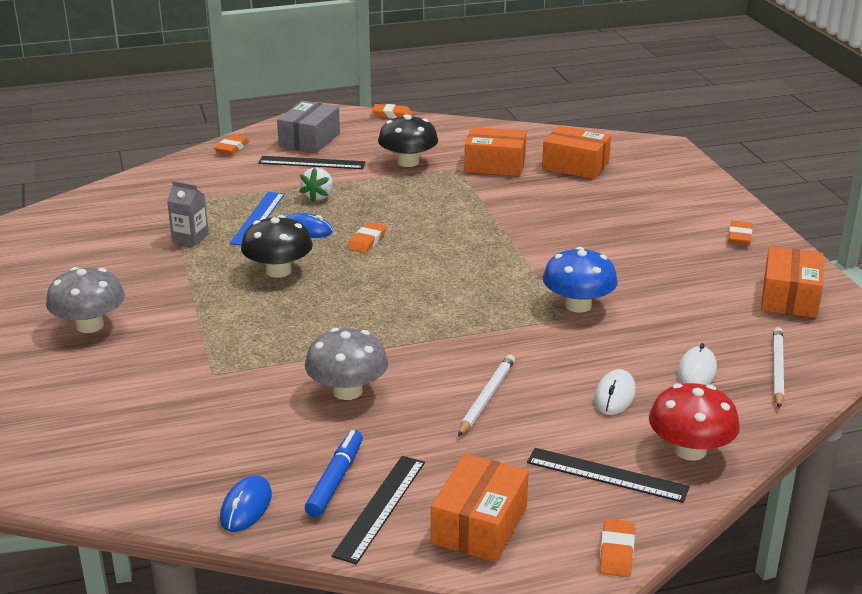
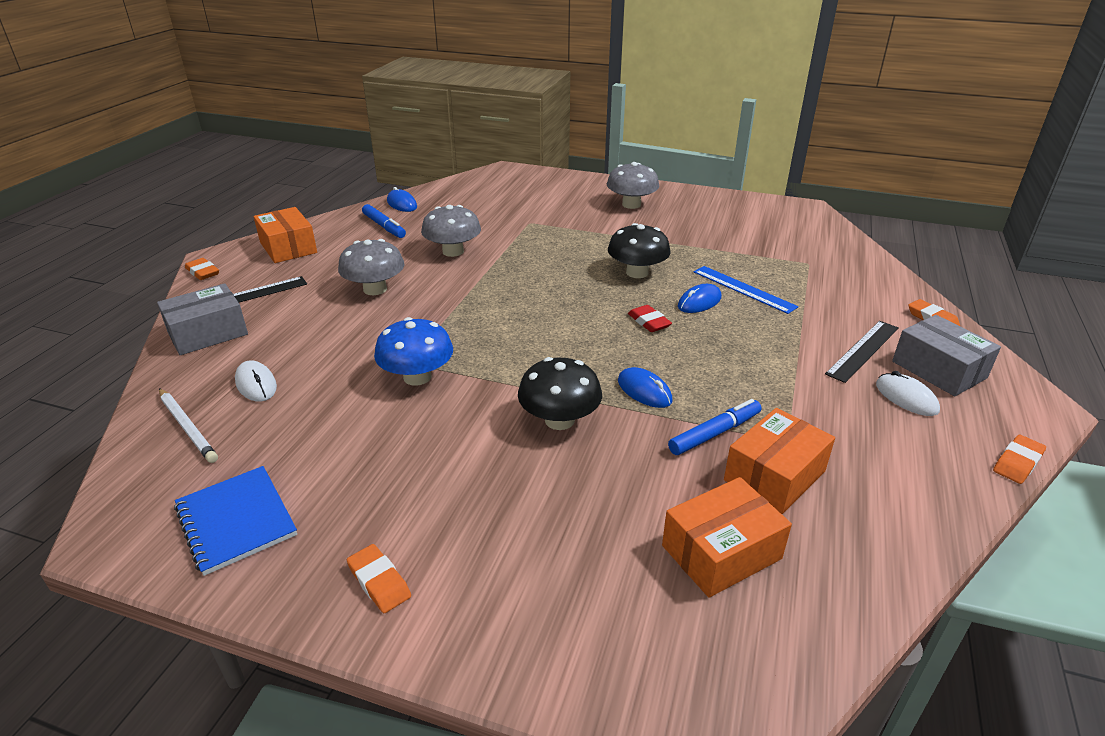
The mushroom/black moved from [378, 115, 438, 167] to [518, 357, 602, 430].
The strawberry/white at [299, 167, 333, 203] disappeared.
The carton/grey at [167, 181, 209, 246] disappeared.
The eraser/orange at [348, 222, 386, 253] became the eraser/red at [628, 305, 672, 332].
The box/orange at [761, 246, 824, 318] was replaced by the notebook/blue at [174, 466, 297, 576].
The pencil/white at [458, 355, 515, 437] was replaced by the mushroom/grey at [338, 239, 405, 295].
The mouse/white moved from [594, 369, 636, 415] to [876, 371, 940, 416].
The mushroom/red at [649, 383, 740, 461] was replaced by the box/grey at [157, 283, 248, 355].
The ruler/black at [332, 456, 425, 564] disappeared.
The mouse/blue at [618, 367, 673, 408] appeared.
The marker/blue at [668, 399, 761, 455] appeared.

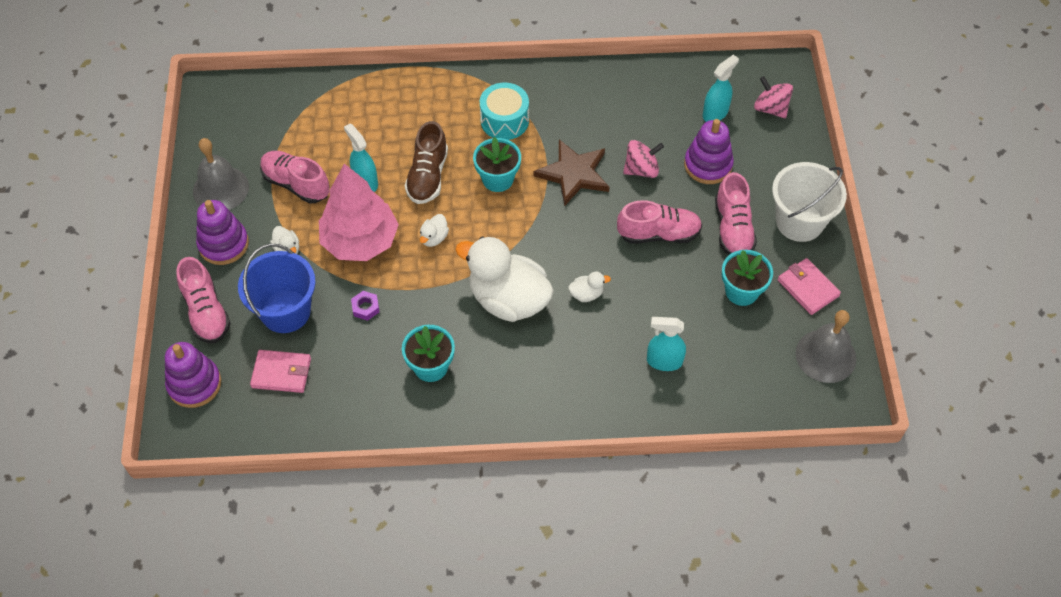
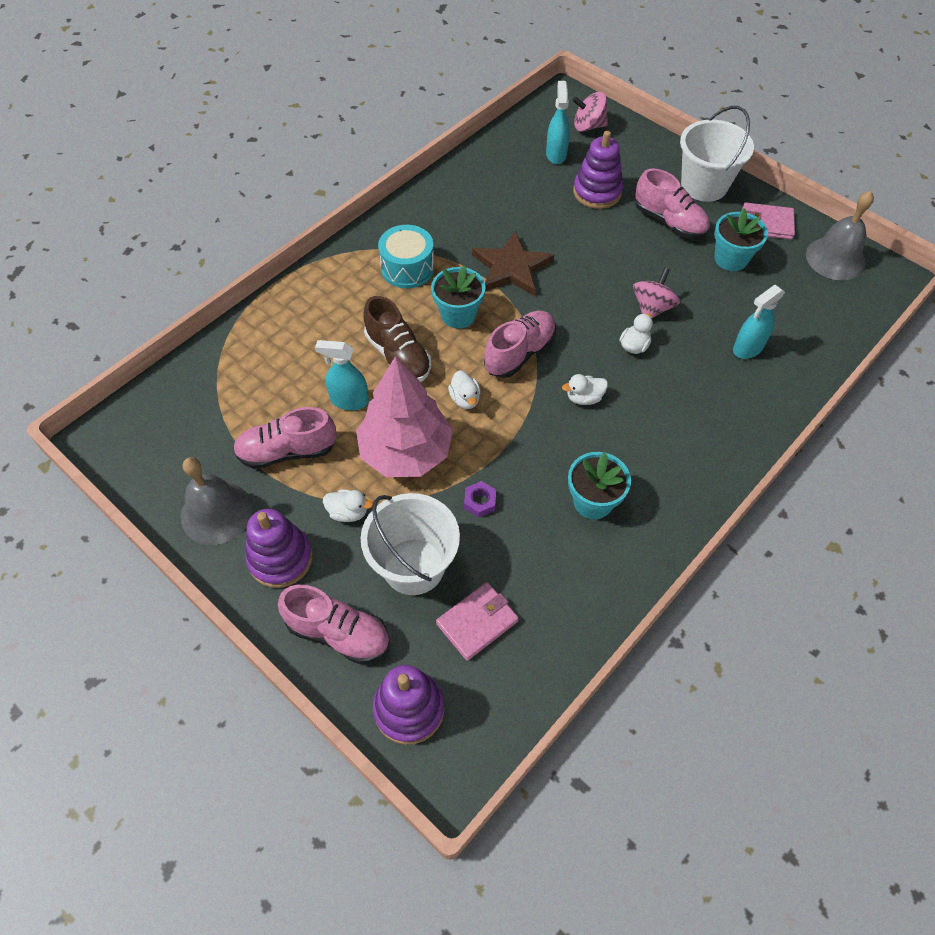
The spinning top/pink moved from [623, 140, 664, 178] to [633, 267, 680, 317].
The shoe/pink moved from [617, 200, 702, 243] to [484, 311, 556, 378].
The duck/white at [455, 236, 554, 322] changed to 0.41 times the size.
The bucket/blue at [238, 244, 316, 333] became the bucket/white at [361, 493, 460, 595].

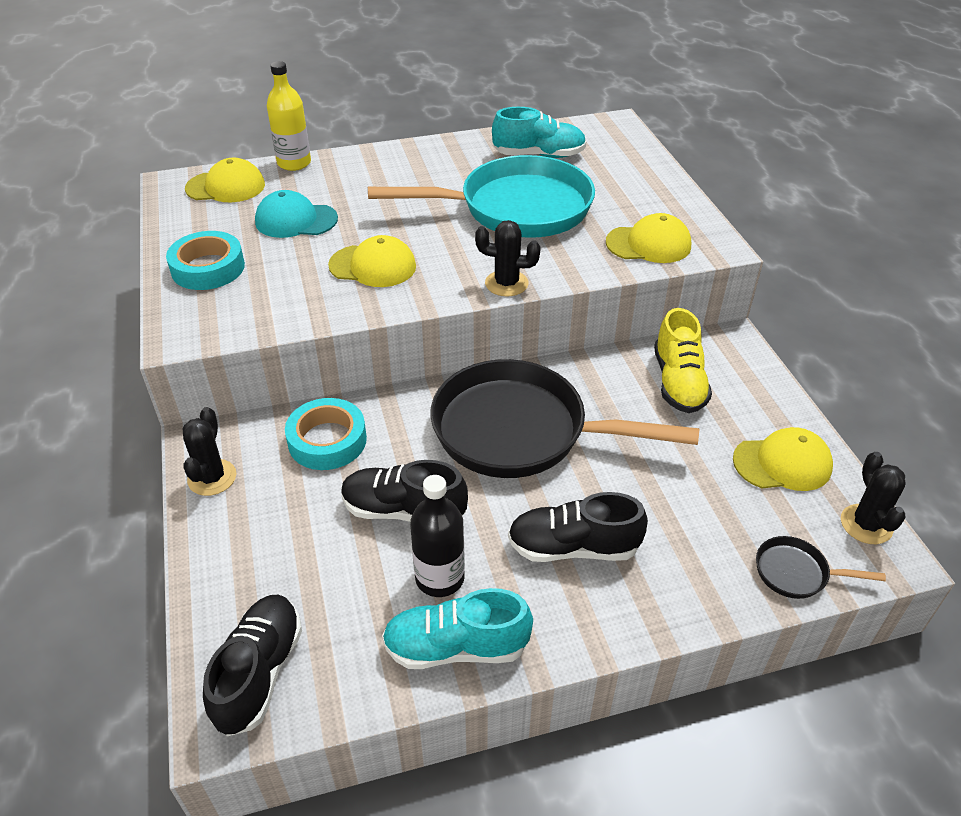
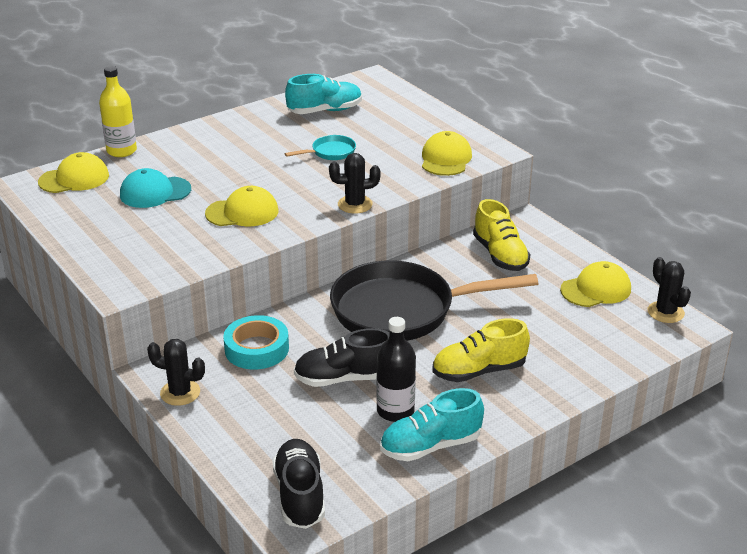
The pan/turquoise at [368, 155, 595, 238] changed to 0.40 times the size.
The cap/yellow at [606, 213, 691, 263] turned 60 degrees counterclockwise.
The tape/turquoise at [166, 231, 245, 290] disappeared.
The cactus/black at [182, 407, 236, 496] turned 60 degrees counterclockwise.
The shoe/black at [508, 492, 648, 562] became the shoe/yellow at [432, 318, 530, 382].
The pan/black at [756, 536, 886, 599] disappeared.

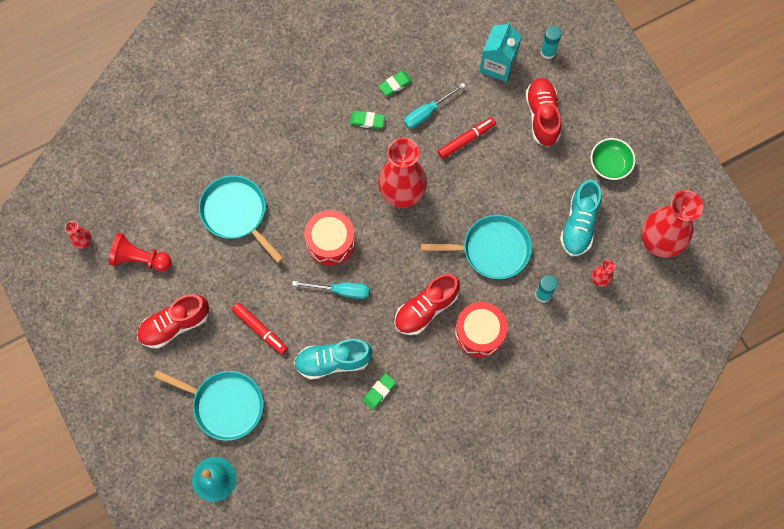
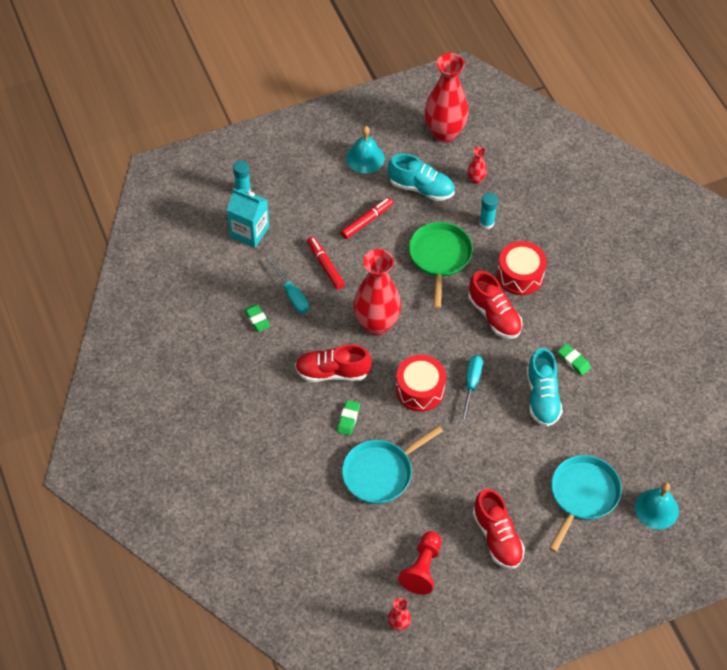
The shoe/red moved from [525, 78, 561, 147] to [295, 344, 372, 382].
The eraser/green moved from [350, 111, 385, 129] to [337, 400, 360, 436].
The bowl/green at [591, 138, 636, 180] was replaced by the bell/turquoise at [346, 126, 385, 173].
The pan/turquoise at [421, 215, 532, 279] became the pan/green at [409, 222, 473, 309].
The marker/red moved from [231, 303, 288, 354] to [341, 197, 393, 239].

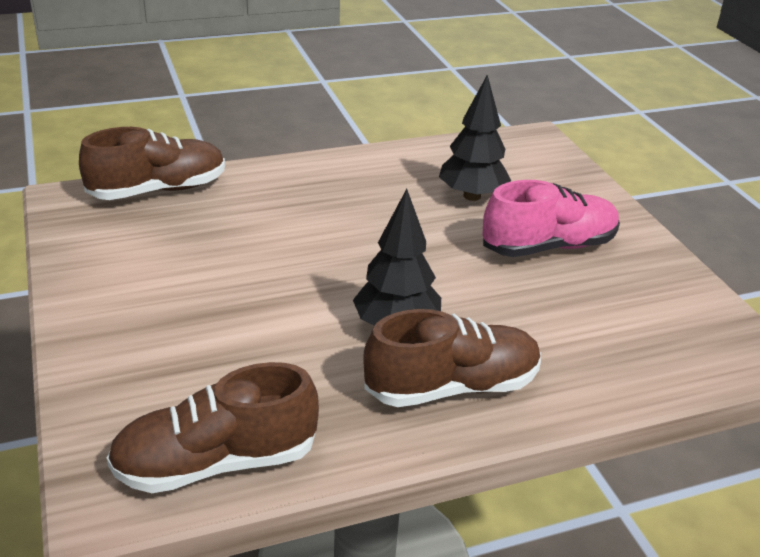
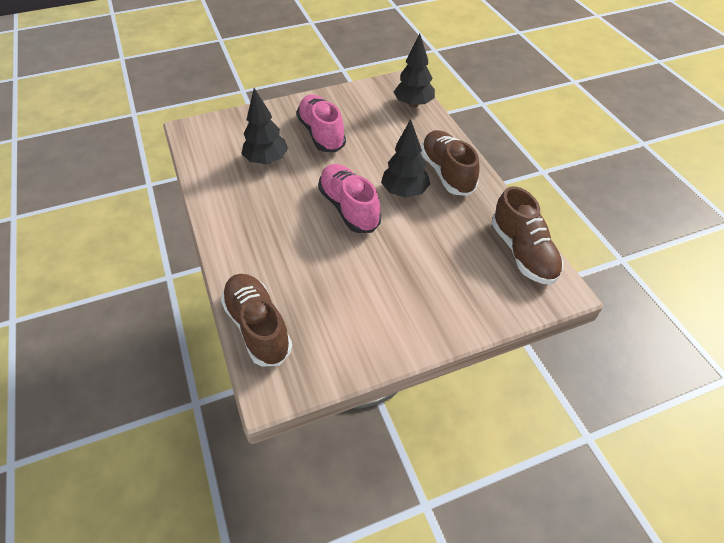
The tree/black at [394, 33, 435, 108] appeared.
The shoe/pink at [318, 164, 381, 233] appeared.

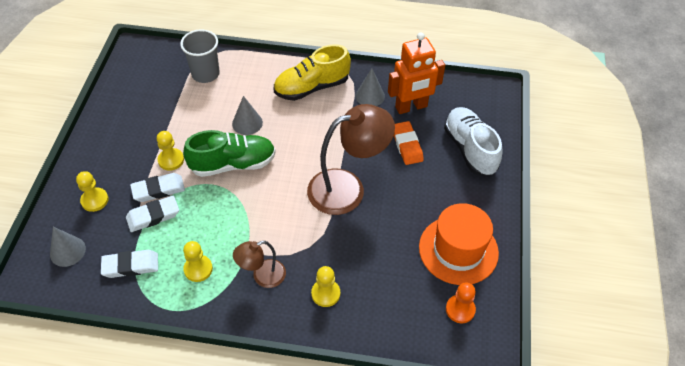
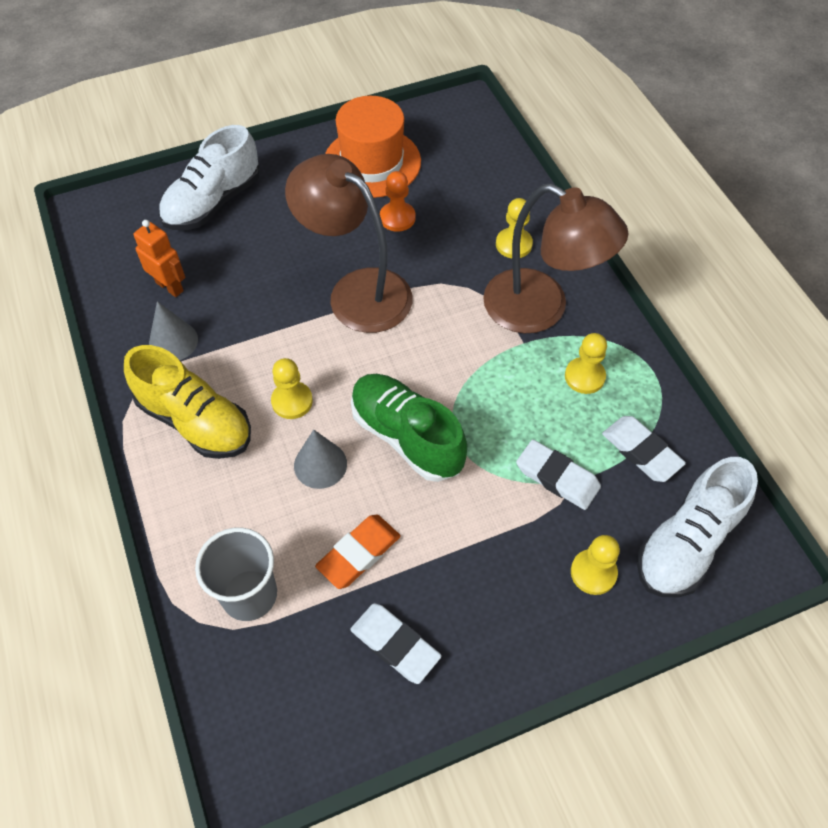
The robot/orange at [388, 32, 445, 114] changed to 0.62 times the size.
The eraser/orange moved from [394, 121, 424, 165] to [315, 514, 401, 589].
The pawn/yellow moved from [157, 131, 184, 171] to [271, 358, 313, 419].
The eraser/white moved from [130, 173, 185, 202] to [350, 603, 441, 684].
The cone/grey at [50, 227, 86, 267] was replaced by the shoe/white at [637, 457, 758, 598].
The lamp/brown at [233, 241, 286, 288] changed to 1.89 times the size.
The pawn/orange moved from [446, 282, 476, 323] to [380, 171, 416, 232].

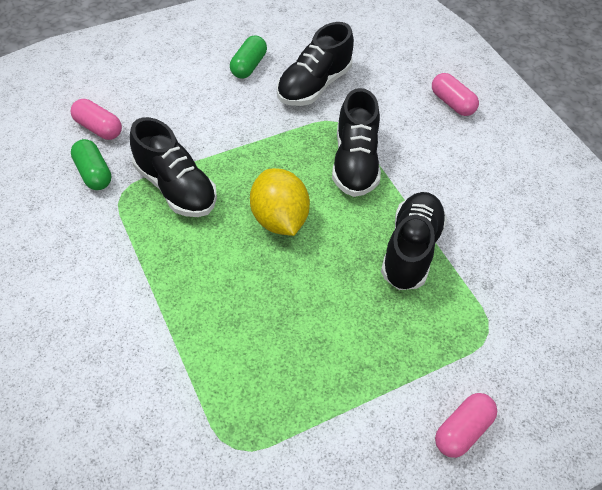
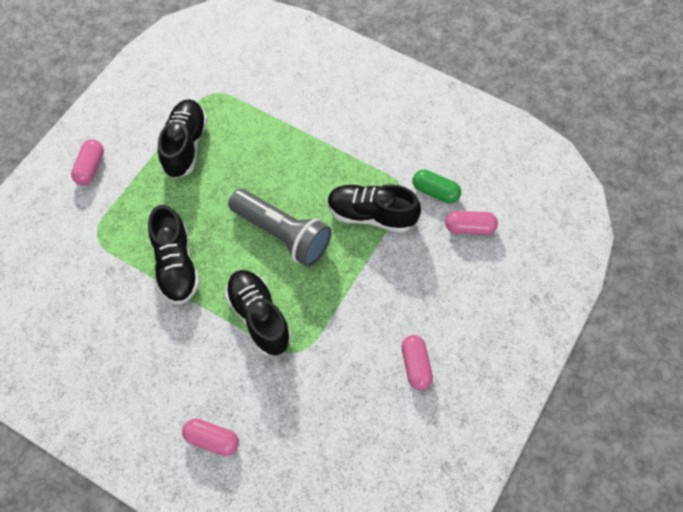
The shoe/black moved from [277, 22, 354, 106] to [158, 99, 208, 178].
The capsule/green at [230, 35, 267, 79] became the capsule/pink at [401, 335, 433, 390].
The lemon/yellow at [250, 168, 310, 236] was replaced by the flashlight/grey at [228, 189, 332, 267].

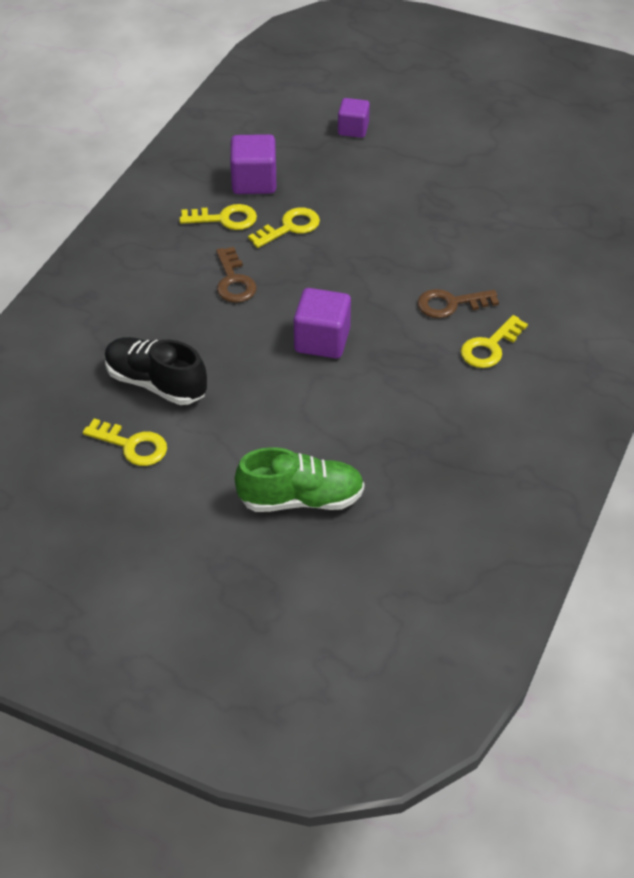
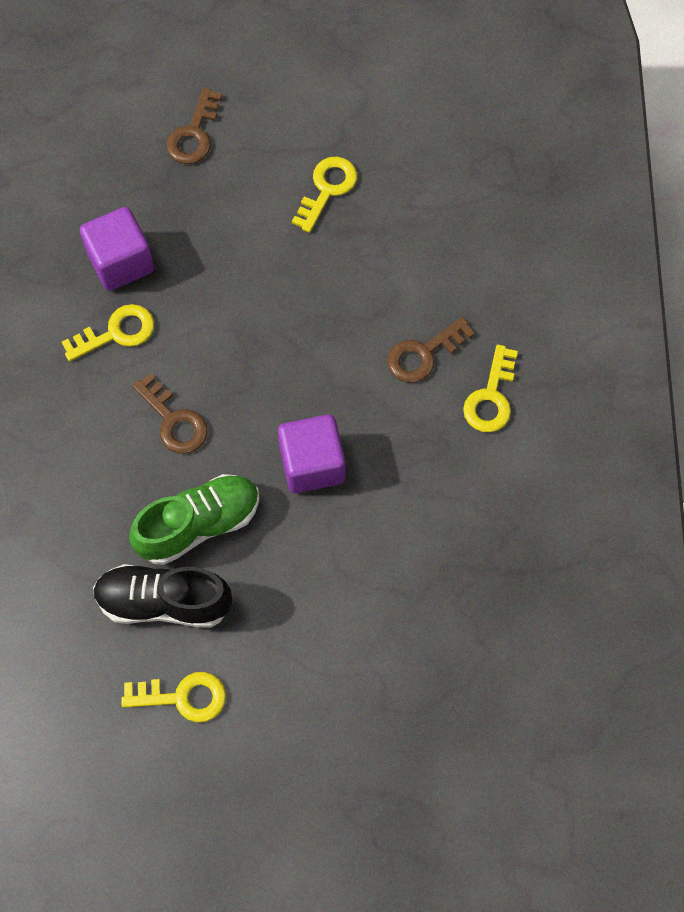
The cube/purple at [338, 98, 370, 138] was replaced by the key/brown at [166, 88, 222, 164].
The key/yellow moved from [248, 208, 320, 248] to [292, 157, 357, 233].
The shoe/green moved from [235, 447, 364, 512] to [129, 474, 259, 565].

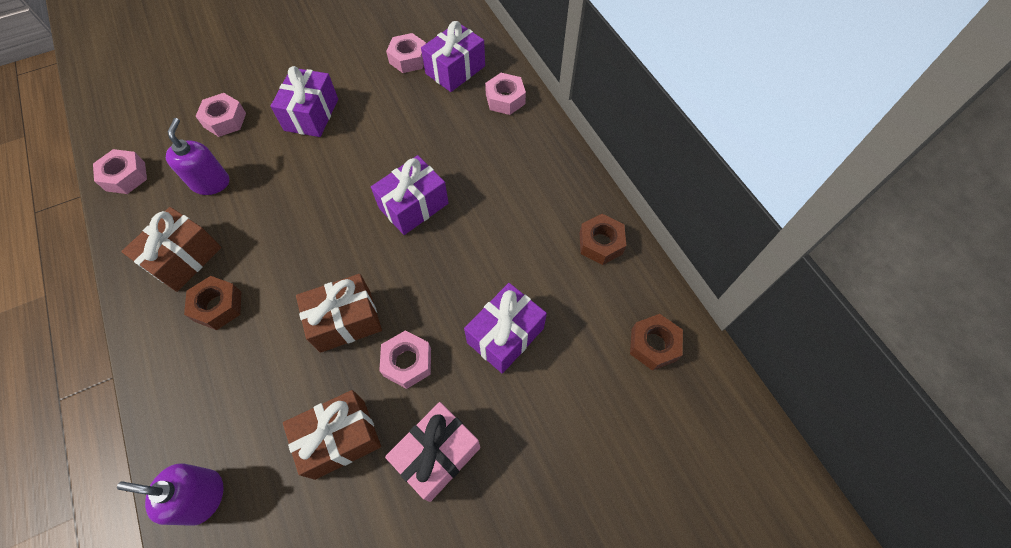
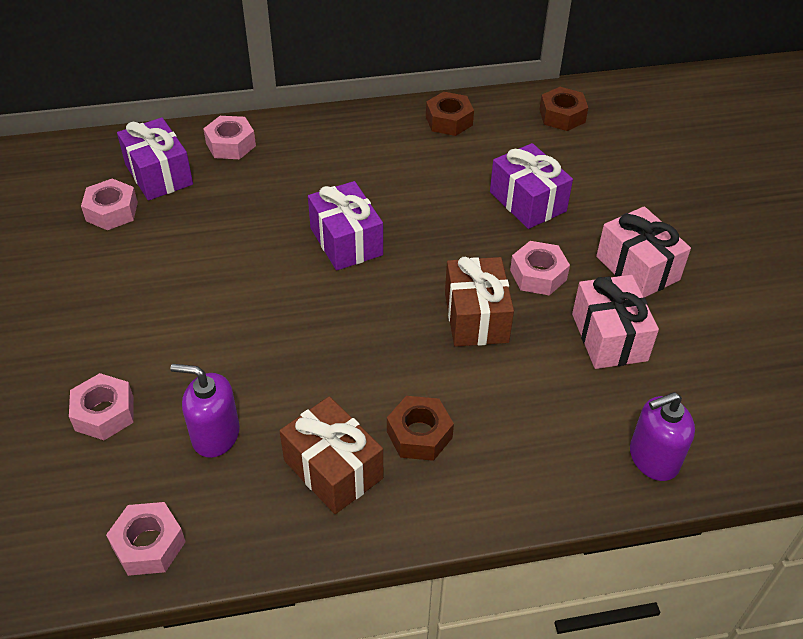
The gift/purple at [270, 66, 338, 137] disappeared.
The gift/brown at [283, 390, 381, 480] became the gift/pink at [572, 275, 659, 369].
The soap dispenser/purple at [117, 464, 224, 526] turned 45 degrees clockwise.

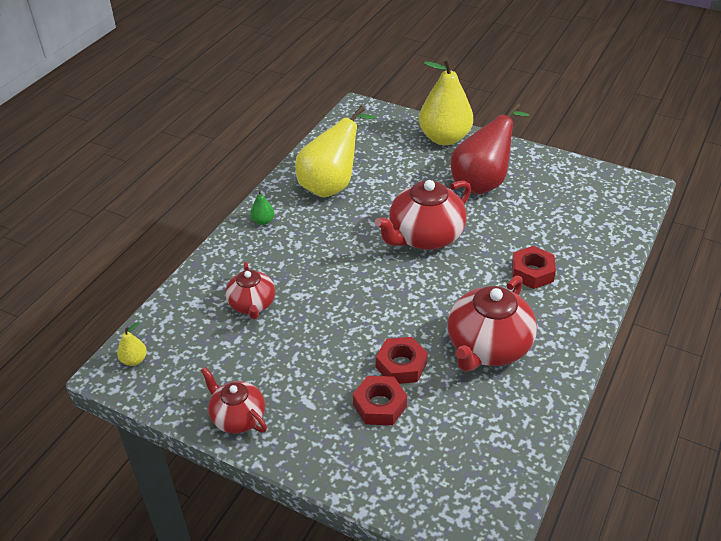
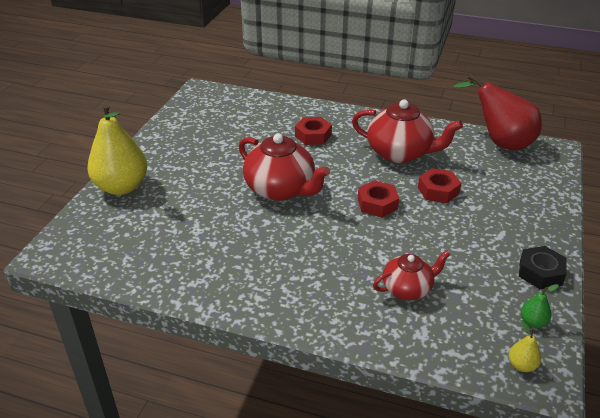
The pear/red moved from [451, 103, 529, 194] to [453, 74, 542, 150].
The pear/yellow at [295, 106, 377, 198] disappeared.
The pear/green moved from [250, 190, 275, 225] to [521, 284, 559, 328].
The teapot/red at [201, 367, 267, 434] was replaced by the nut/black at [519, 246, 567, 289].
The nut/red moved from [353, 376, 407, 425] to [358, 180, 399, 217].

